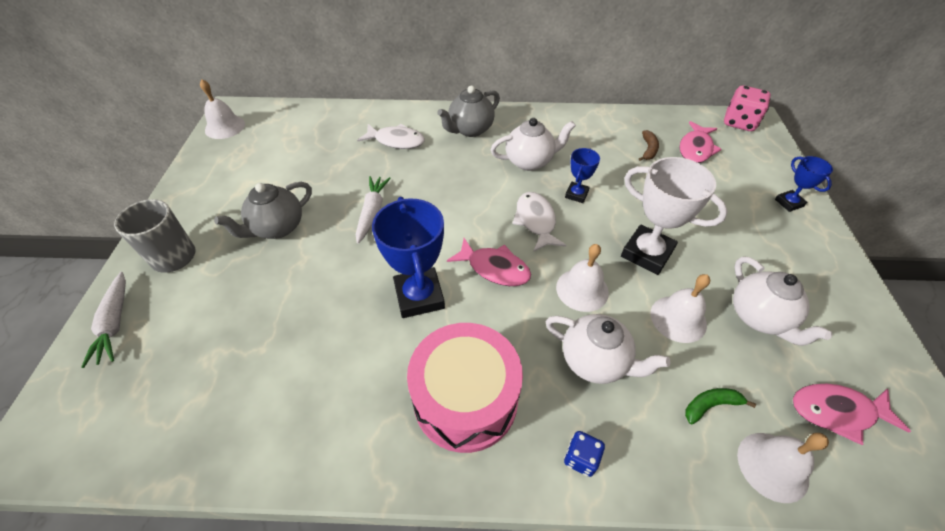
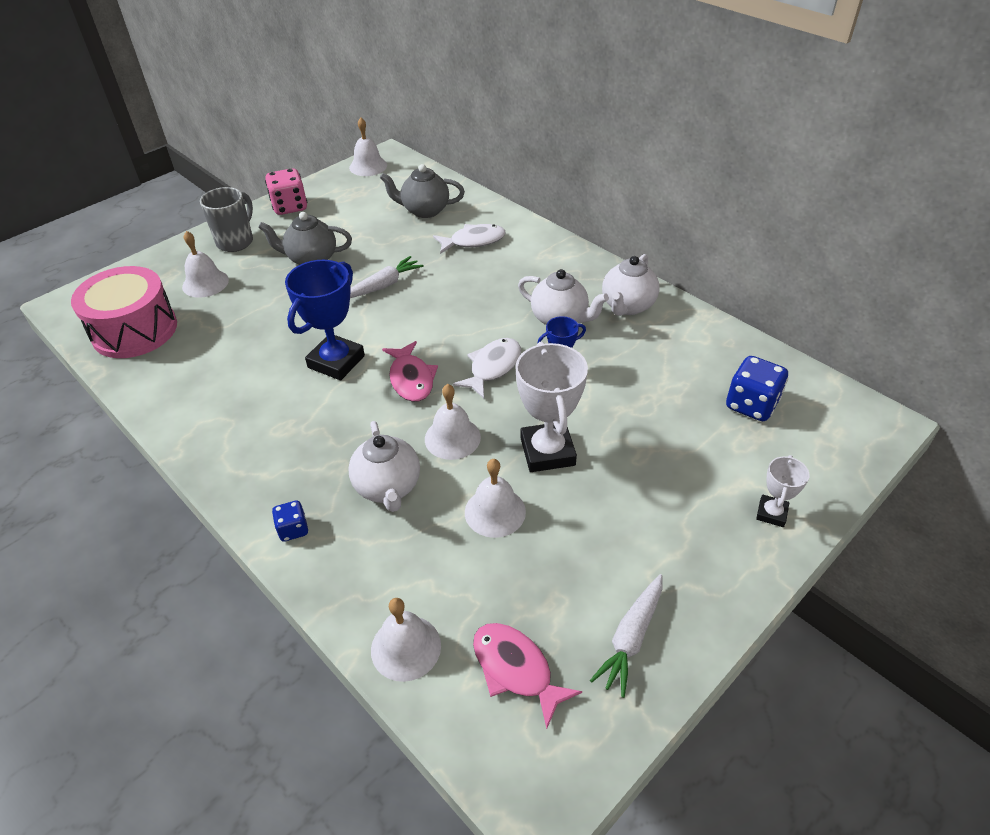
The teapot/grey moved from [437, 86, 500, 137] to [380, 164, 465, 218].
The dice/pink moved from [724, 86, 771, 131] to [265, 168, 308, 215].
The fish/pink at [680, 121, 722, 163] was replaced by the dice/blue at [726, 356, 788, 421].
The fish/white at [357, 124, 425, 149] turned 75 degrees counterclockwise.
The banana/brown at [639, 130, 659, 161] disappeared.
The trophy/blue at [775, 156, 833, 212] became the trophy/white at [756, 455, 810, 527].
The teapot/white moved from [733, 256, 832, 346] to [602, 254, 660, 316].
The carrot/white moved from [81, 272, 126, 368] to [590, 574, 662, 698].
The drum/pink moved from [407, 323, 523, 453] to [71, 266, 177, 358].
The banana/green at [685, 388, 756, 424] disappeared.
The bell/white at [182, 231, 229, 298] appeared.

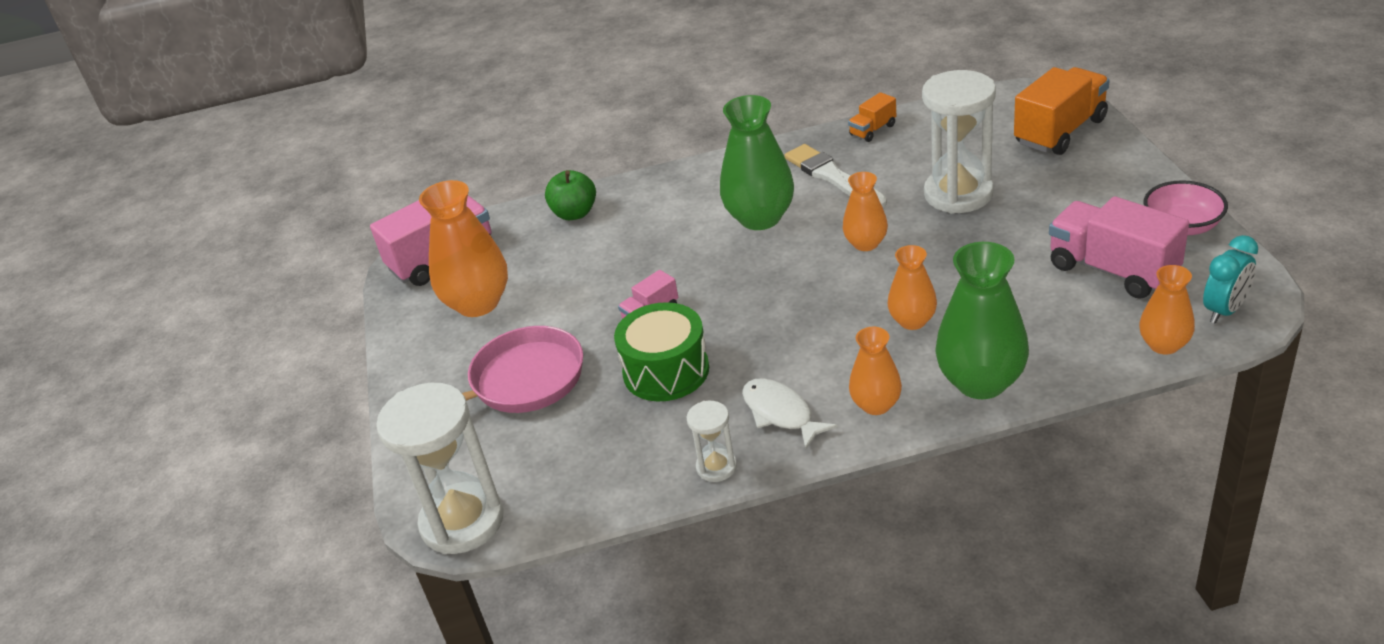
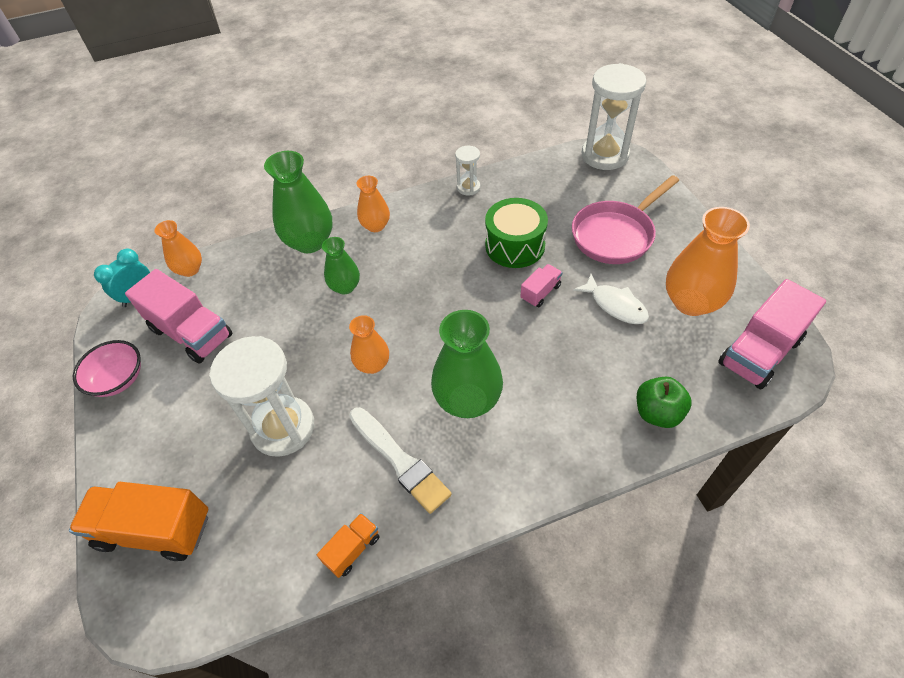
The truck/orange at [1014, 67, 1110, 155] turned 60 degrees clockwise.
The vase/orange at [888, 245, 937, 330] became the vase/green at [322, 237, 360, 294].
The fish/white moved from [742, 378, 838, 449] to [573, 274, 649, 324].

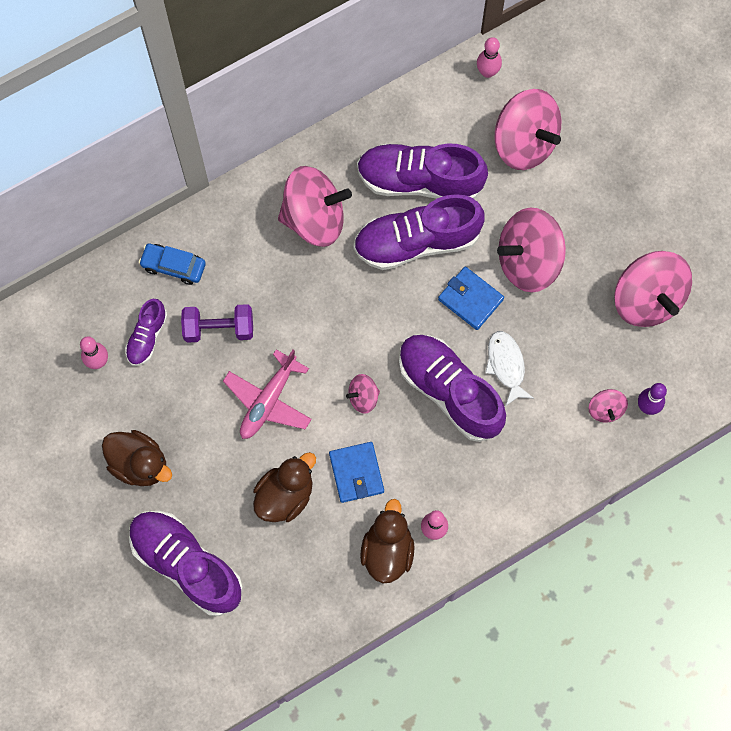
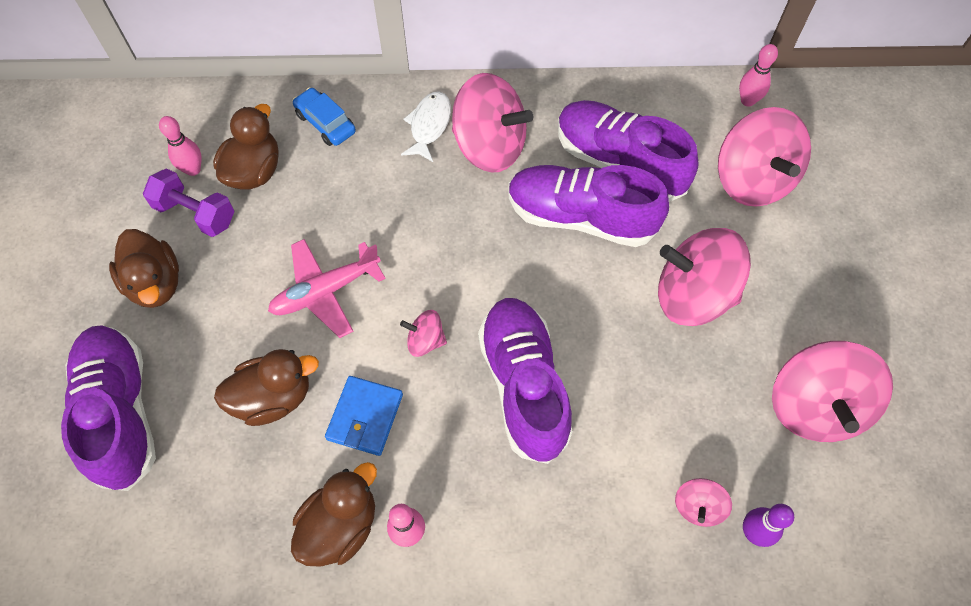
The wallet/blue at [438, 267, 504, 330] disappeared.
The shoe/purple at [125, 299, 168, 366] was replaced by the duck/brown at [213, 104, 279, 190].
The dumbbell/purple moved from [181, 304, 253, 343] to [143, 168, 235, 237].
The fish/white moved from [485, 331, 534, 406] to [401, 92, 451, 162].

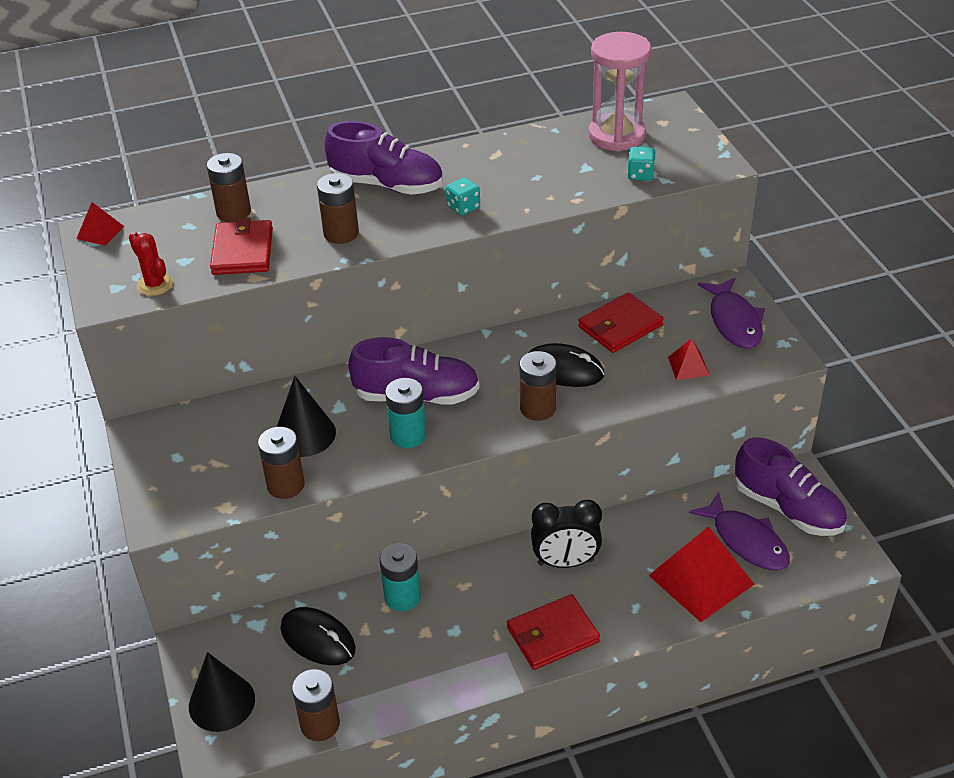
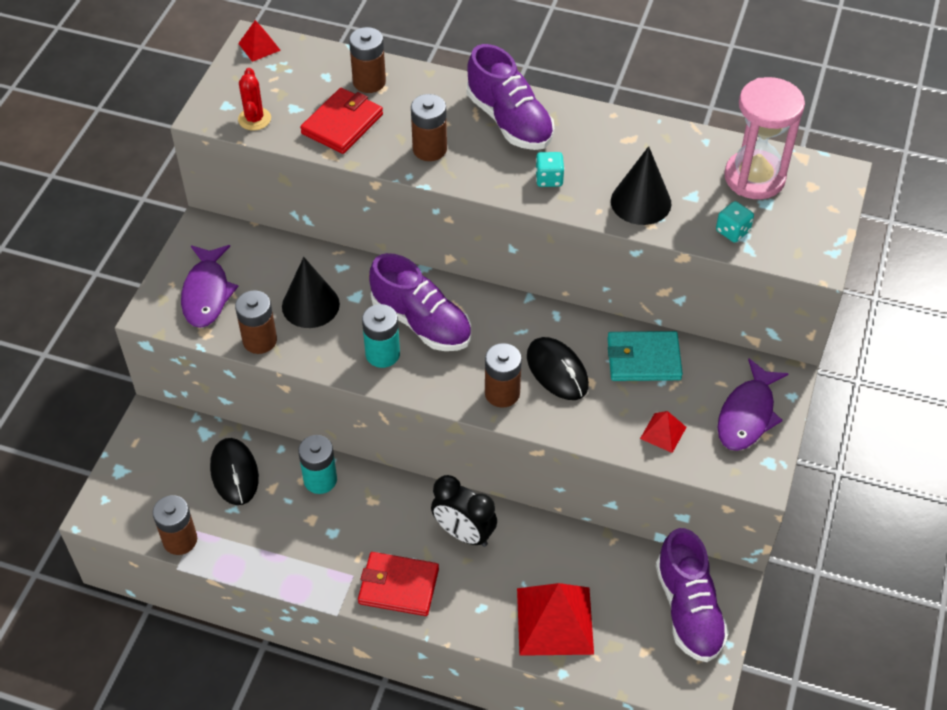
The wallet/red at [578, 292, 664, 353] became the wallet/turquoise at [607, 331, 683, 381].
The fish/purple moved from [689, 492, 790, 571] to [181, 245, 239, 328].
The cone/black moved from [189, 652, 255, 732] to [611, 146, 672, 225].

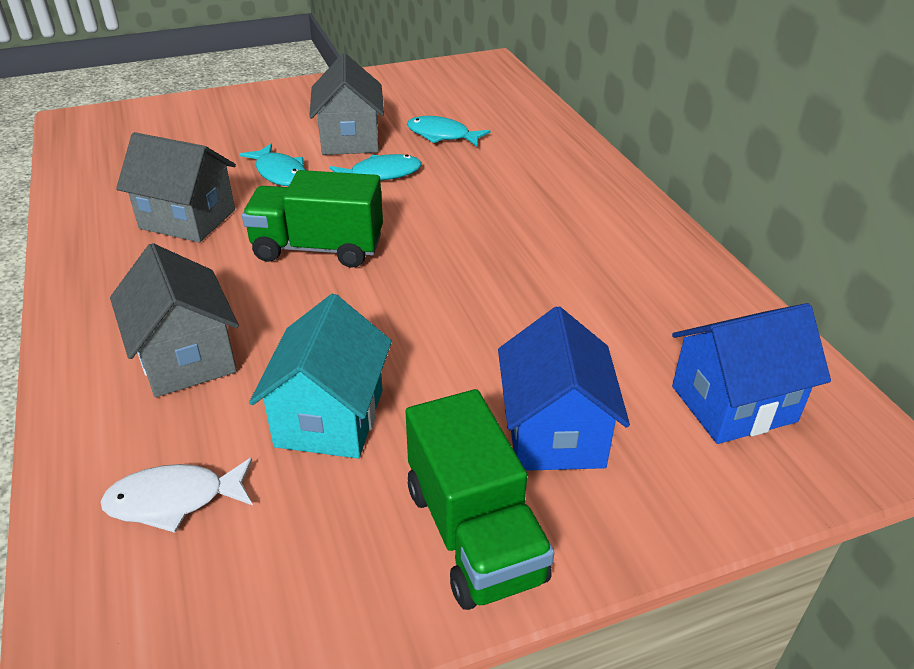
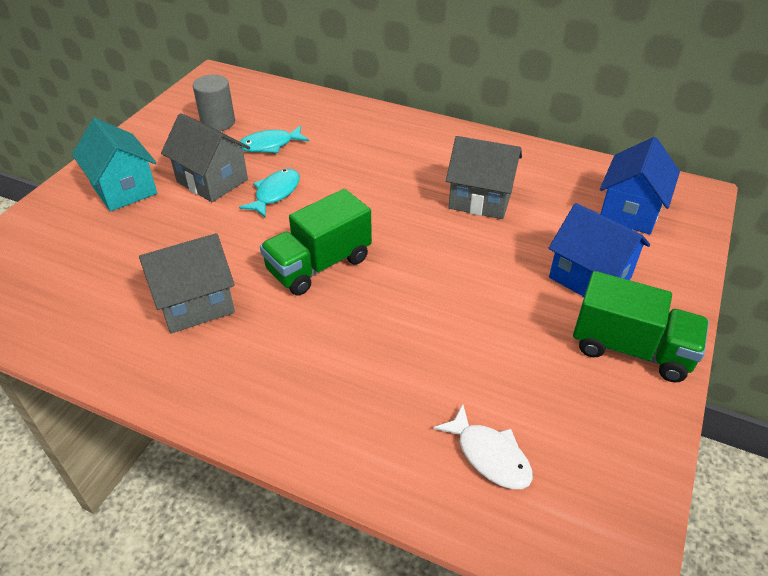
The fish/turquoise at [240, 144, 305, 186] disappeared.
The house/grey moved from [110, 243, 239, 397] to [446, 136, 522, 219].
The house/turquoise moved from [249, 294, 392, 459] to [72, 118, 157, 212].
The fish/white at [100, 458, 253, 533] turned 75 degrees counterclockwise.
The cylinder/grey at [193, 75, 235, 131] appeared.

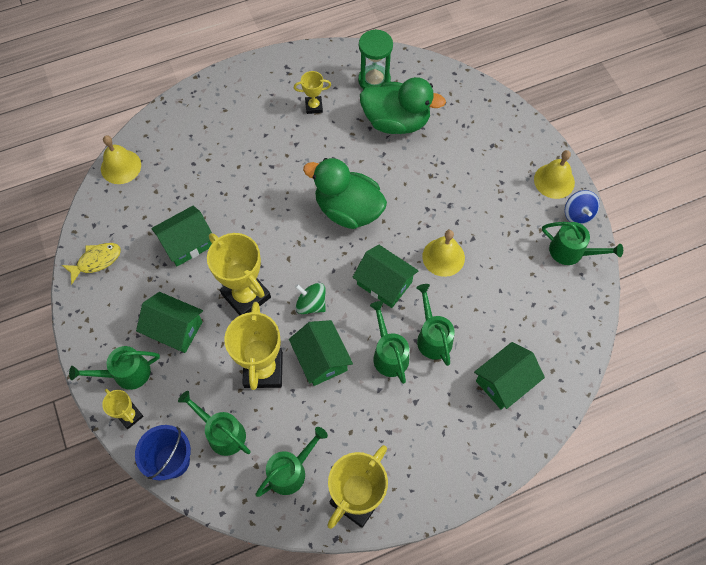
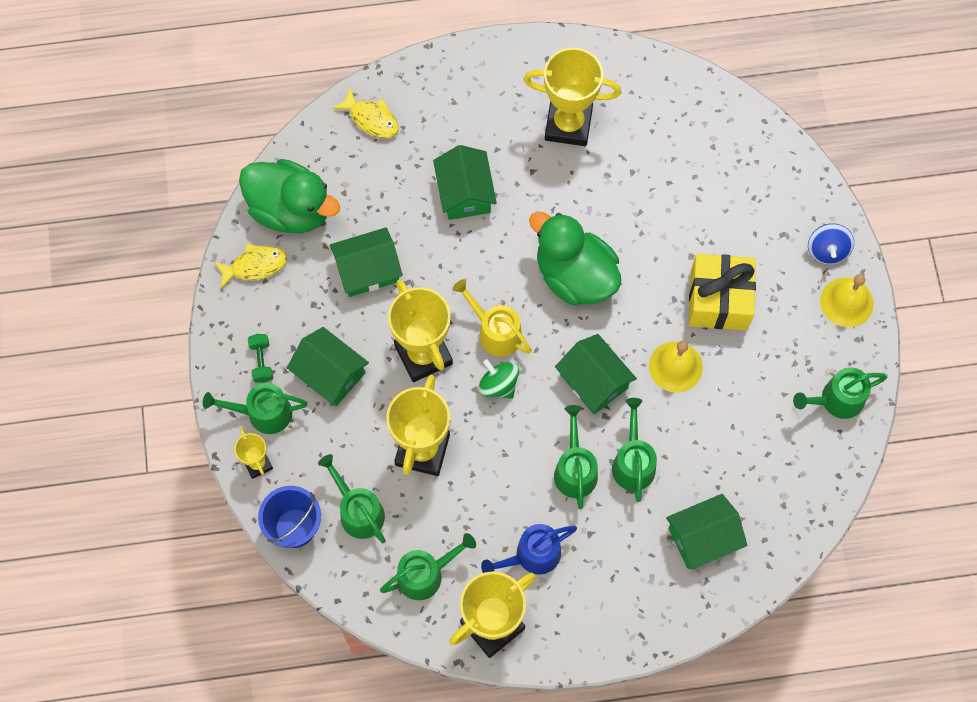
The hourglass/green at [358, 29, 393, 90] disappeared.
The trophy/yellow at [294, 71, 331, 114] changed to 1.96 times the size.
The duck/green moved from [360, 77, 446, 134] to [239, 159, 340, 234].
The bell/yellow at [101, 135, 141, 184] disappeared.
The spinning top/blue moved from [565, 190, 600, 224] to [808, 223, 854, 265].
The watering can/green at [542, 222, 623, 265] turned 120 degrees clockwise.
The house/green moved from [289, 320, 353, 386] to [433, 145, 497, 220].
The fish/yellow at [332, 88, 399, 139] appeared.
The gift/yellow at [689, 254, 756, 330] appeared.
The watering can/yellow at [452, 279, 532, 357] appeared.
The dumbbell/green at [248, 334, 273, 383] appeared.
The watering can/blue at [481, 524, 577, 575] appeared.

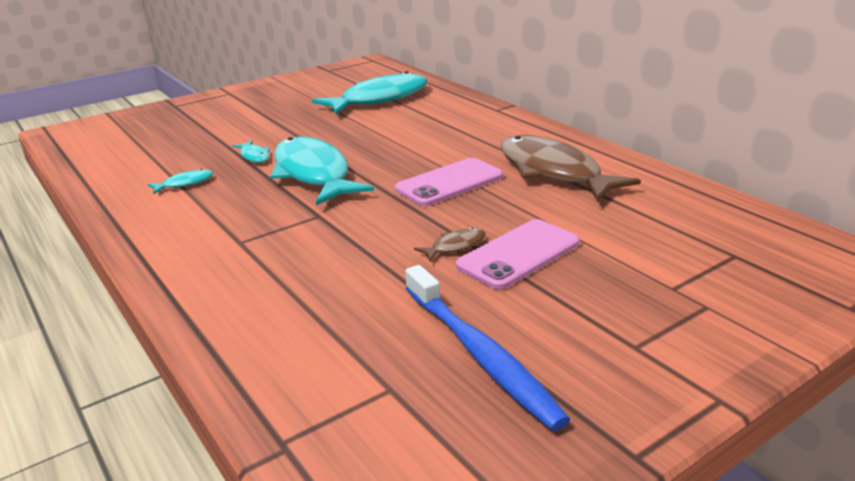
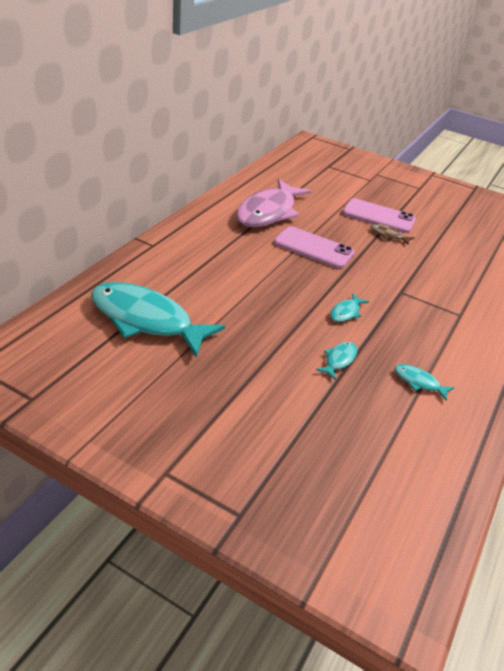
The fish/brown at [500, 135, 641, 202] became the fish/pink at [236, 179, 311, 227].
The fish/turquoise at [270, 136, 374, 205] changed to 0.41 times the size.
The toothbrush/blue at [405, 265, 570, 431] disappeared.

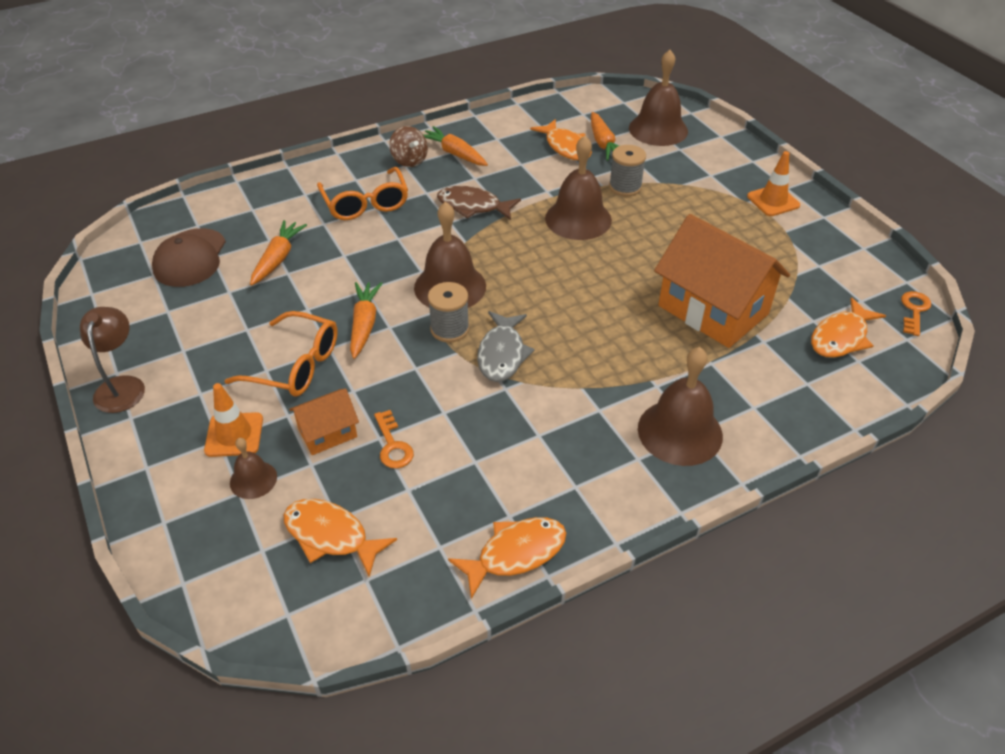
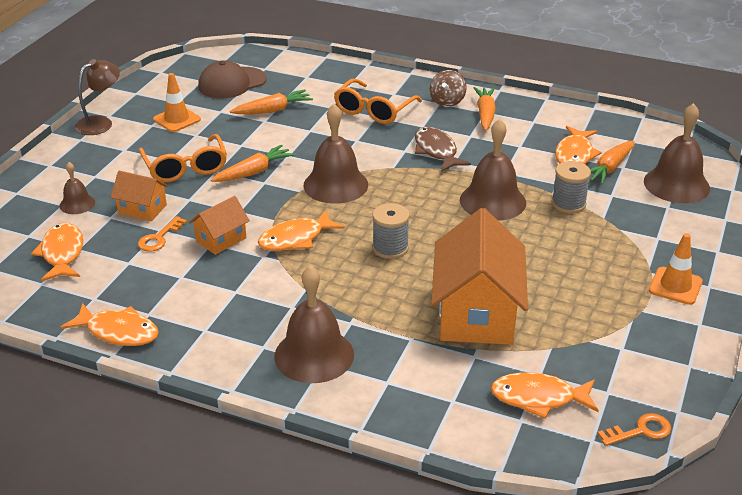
The spool/grey moved from [428, 282, 470, 343] to [372, 203, 410, 259].
The fish/grey at [477, 311, 535, 382] became the fish/orange at [258, 210, 345, 251].
The traffic cone/orange moved from [204, 383, 263, 457] to [153, 73, 201, 132].
The house/orange at [189, 196, 250, 255] appeared.

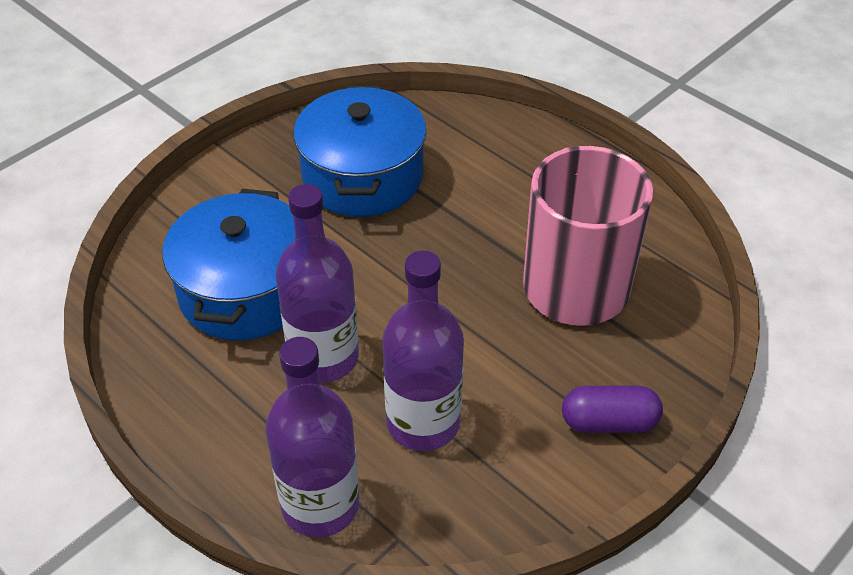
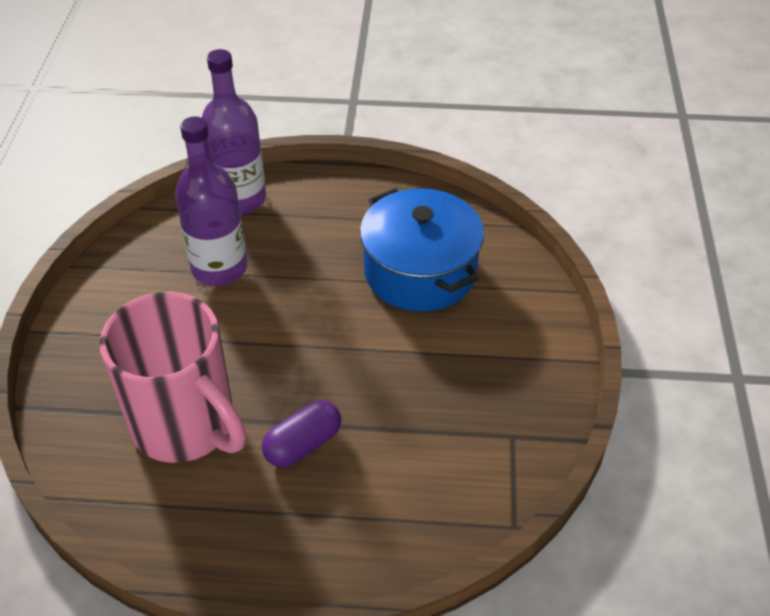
The pot/blue at [294, 86, 427, 217] disappeared.
The bottle/purple at [275, 184, 359, 383] disappeared.
The capsule/purple moved from [562, 385, 663, 433] to [262, 400, 341, 467].

